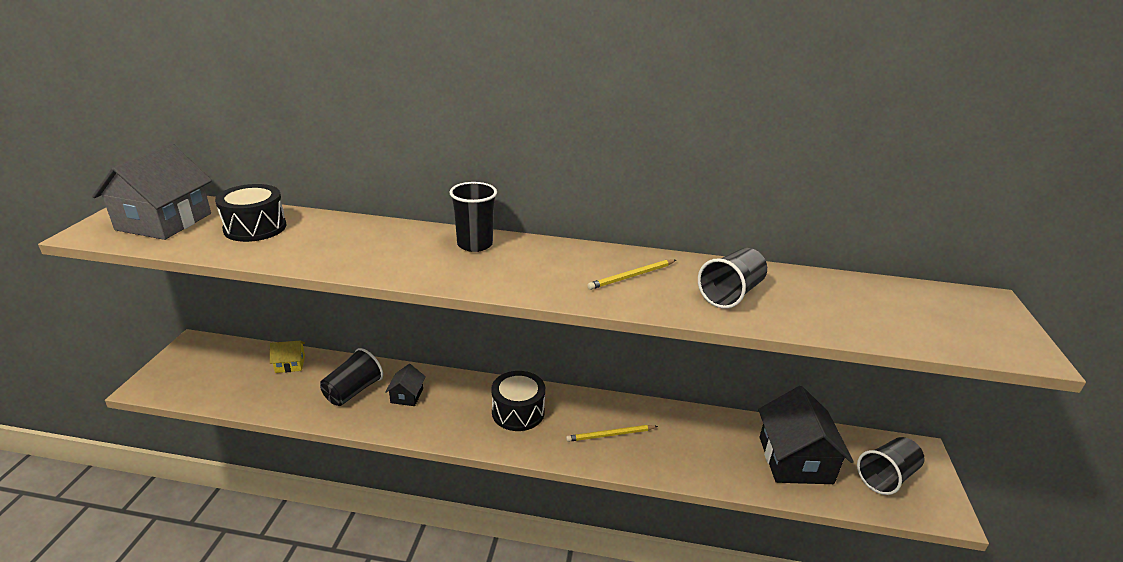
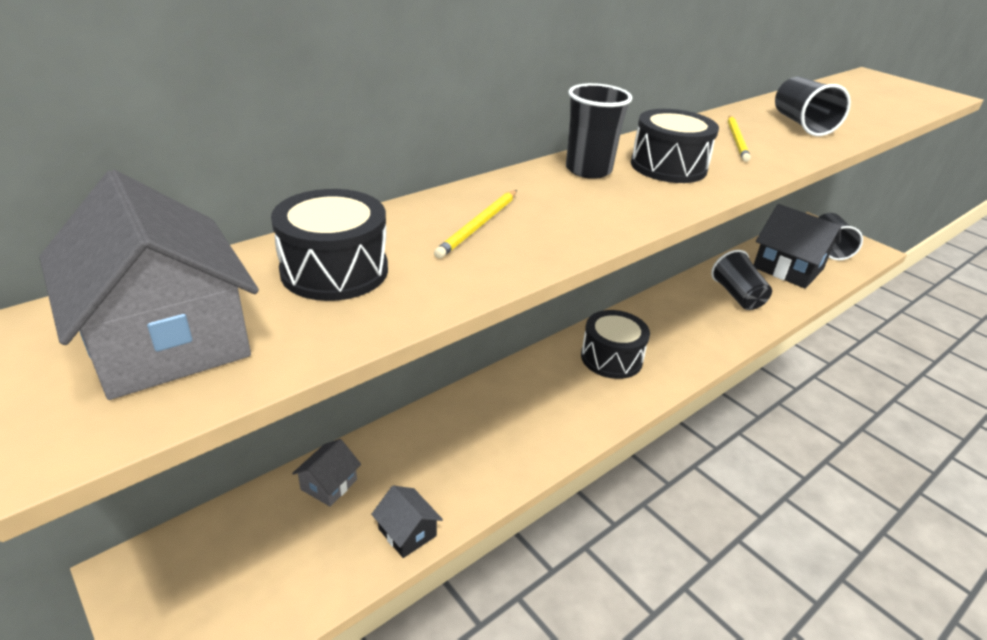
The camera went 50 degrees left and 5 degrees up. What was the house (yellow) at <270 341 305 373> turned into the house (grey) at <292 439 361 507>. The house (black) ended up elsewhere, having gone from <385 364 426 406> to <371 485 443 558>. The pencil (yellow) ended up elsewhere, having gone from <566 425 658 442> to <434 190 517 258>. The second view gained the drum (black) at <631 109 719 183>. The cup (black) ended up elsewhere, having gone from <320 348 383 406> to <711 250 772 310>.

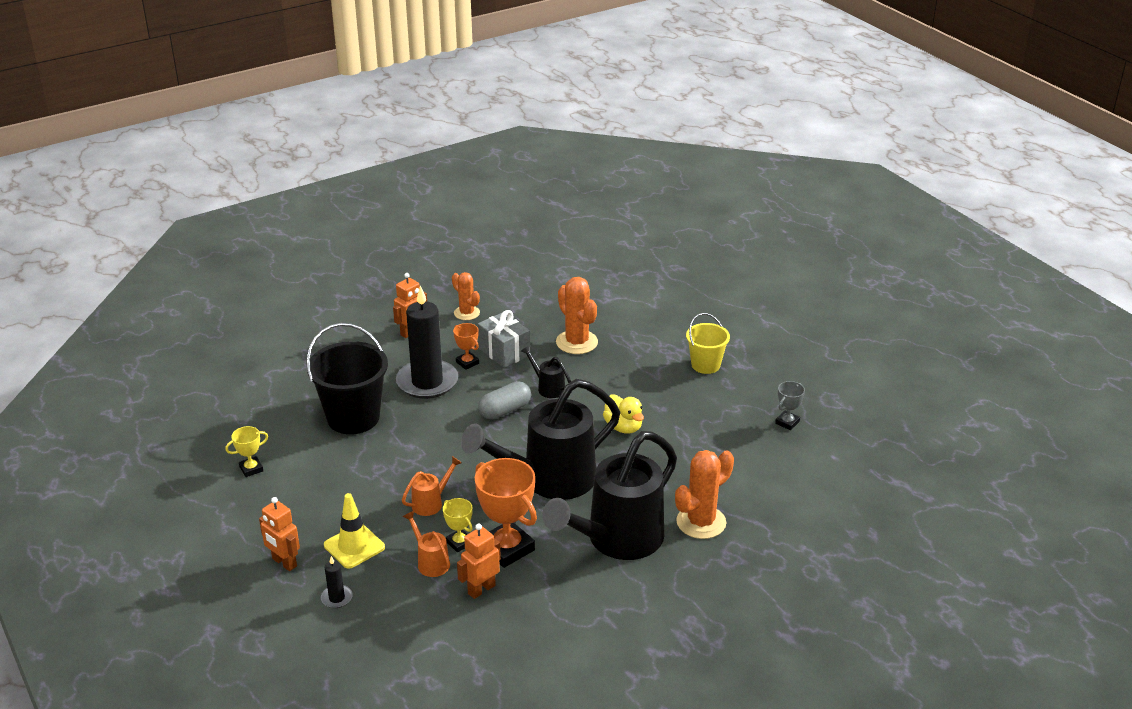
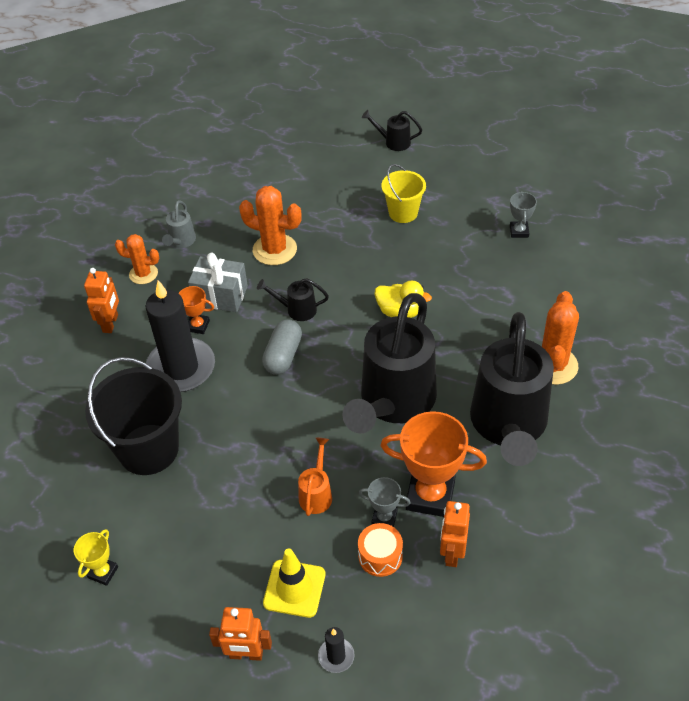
The camera went 35 degrees left and 15 degrees up. The second view gained the watering can (grey) at <162 200 196 248>. Where the watering can (orange) stood at <403 511 450 577>, the drum (orange) came to stand at <358 523 403 577>. What was the trophy (yellow) at <443 498 473 552> turned into the trophy (grey) at <359 477 410 527>. The second view gained the watering can (black) at <362 110 422 151>.

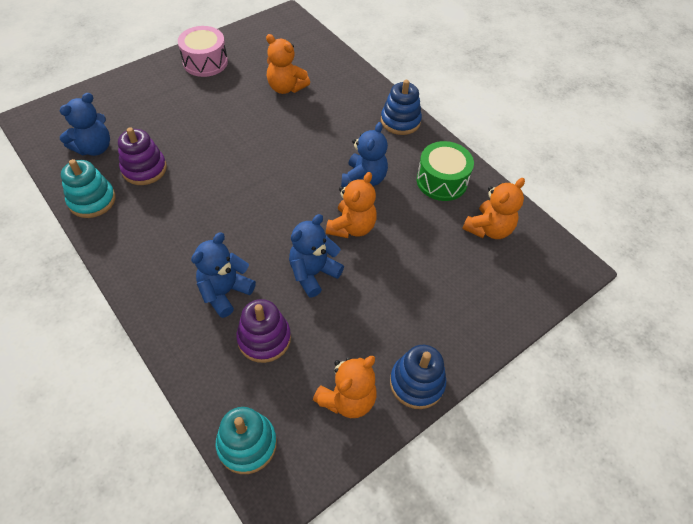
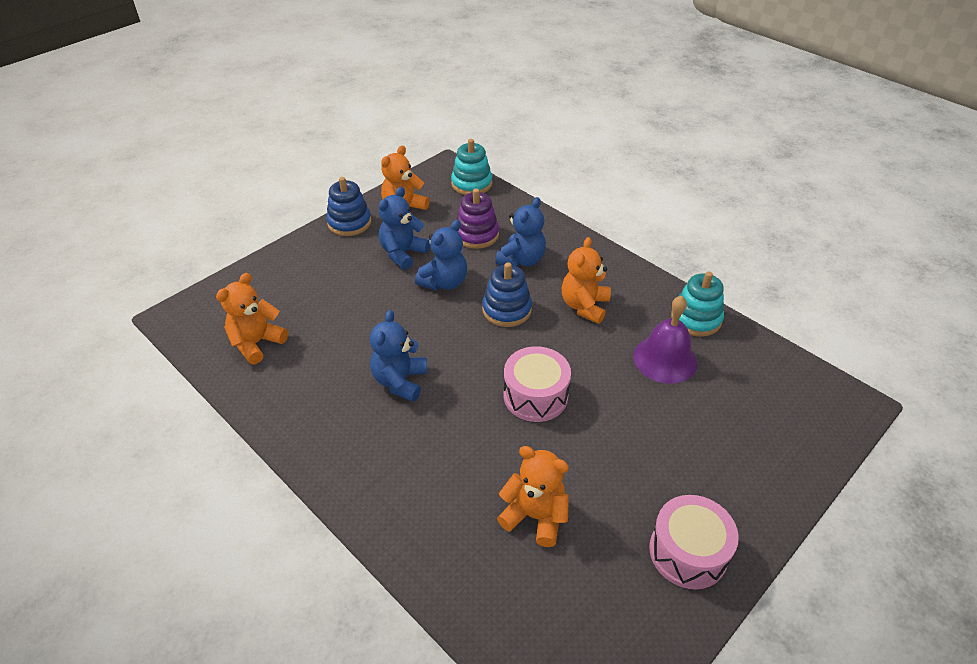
The camera went 175 degrees right and 10 degrees down. The teddy bear (blue) ended up elsewhere, having gone from <60 93 110 156> to <379 187 430 270>. The stacking toy (blue) ended up elsewhere, having gone from <381 80 422 135> to <482 262 532 327>. The second view gained the drum (pink) at <503 346 571 422>. The teddy bear (orange) ended up elsewhere, having gone from <326 172 377 238> to <562 237 611 324>. Where the stacking toy (purple) stood at <118 127 167 185>, the bell (purple) came to stand at <633 296 697 384>. The second view lost the drum (green) at <417 141 474 201>.

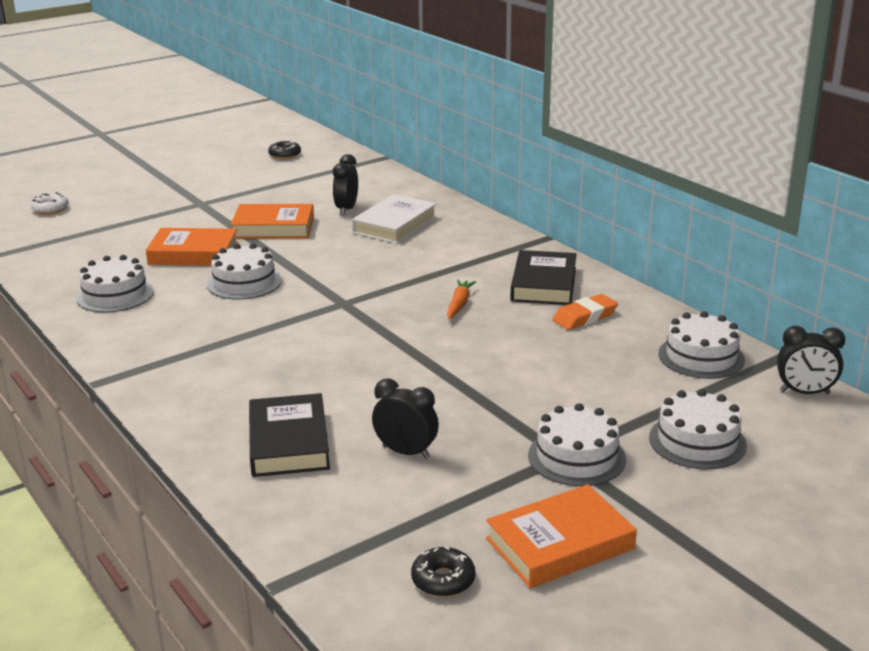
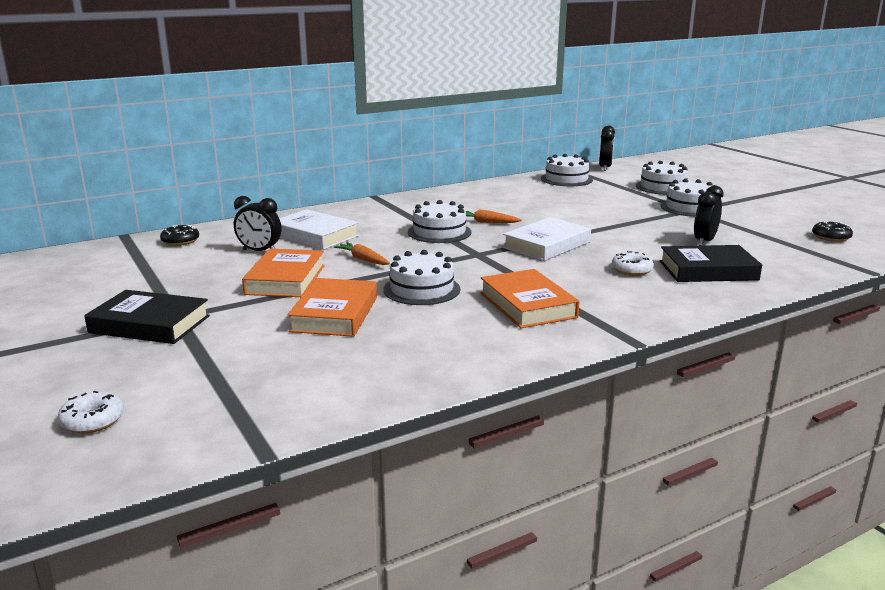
The camera went 85 degrees left and 5 degrees down. The book (black) ended up elsewhere, having gone from <510 250 577 305> to <84 290 210 344>. The donut (black) ended up elsewhere, having gone from <268 140 301 159> to <160 225 199 246>. The second view gained the carrot (orange) at <334 242 390 265>. The cake (white) ended up elsewhere, having gone from <76 255 154 313> to <408 200 471 243>. The book (orange) ended up elsewhere, having gone from <486 484 637 588> to <480 269 580 328>. The second view gained the book (white) at <503 217 591 261>. The second view gained the donut (white) at <612 251 654 276>. The second view lost the eraser (orange) at <553 294 618 330>.

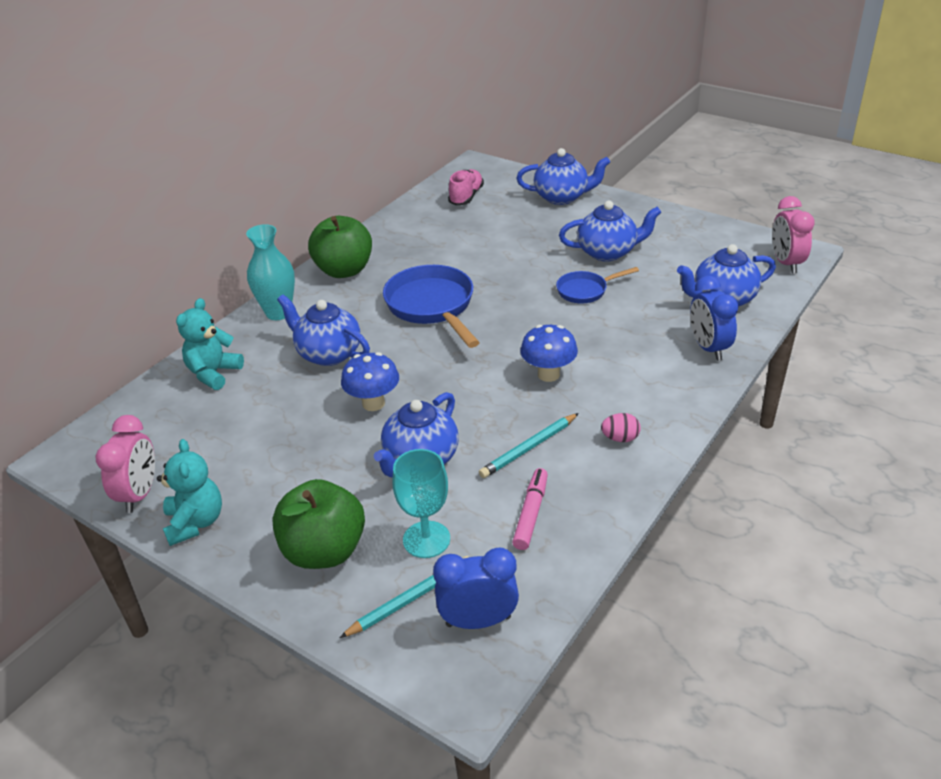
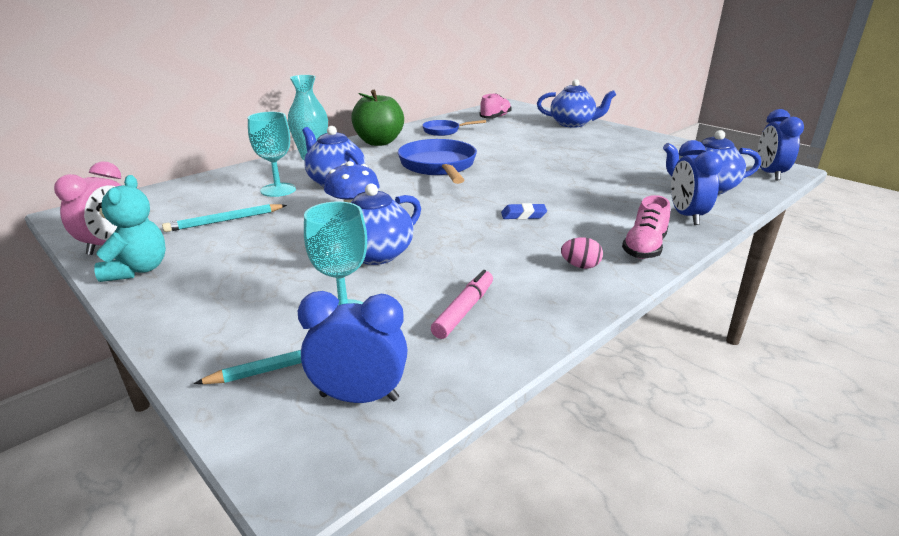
The camera went 10 degrees right and 10 degrees down. The pencil (turquoise) ended up elsewhere, having gone from <479 413 579 478> to <162 204 287 232>. The second view gained the goblet (turquoise) at <248 112 296 197>. The pan (blue) ended up elsewhere, having gone from <556 267 639 303> to <422 120 486 136>. Where the mushroom (blue) stood at <520 325 578 382>, the eraser (blue) came to stand at <501 203 547 220>. The second view gained the shoe (pink) at <622 195 670 259>. What was the clock (pink) at <772 196 815 273> turned into the clock (blue) at <758 109 804 180>. The second view lost the teddy bear (turquoise) at <176 298 244 390>. The second view lost the apple (green) at <272 479 365 569>. The second view lost the teapot (blue) at <559 201 661 261>.

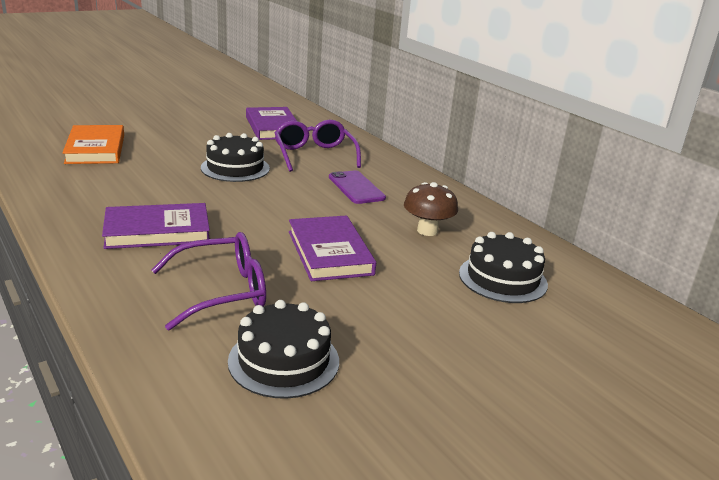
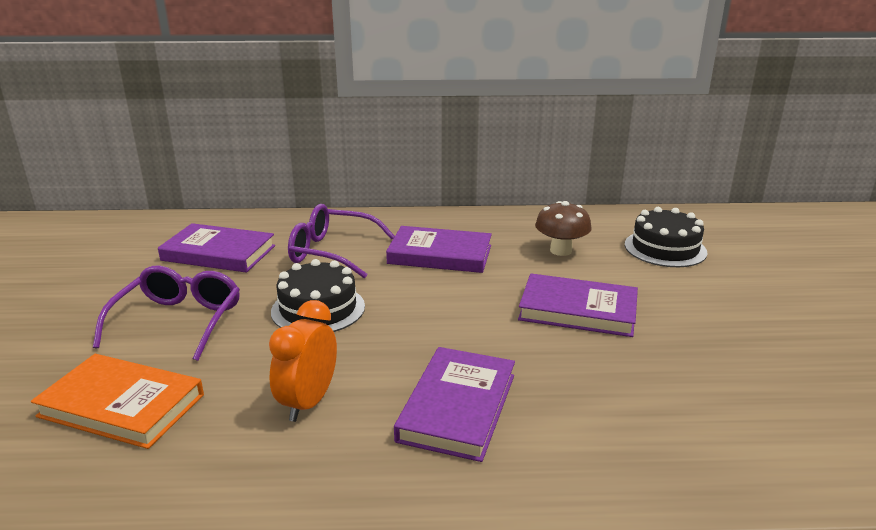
The camera went 55 degrees left and 0 degrees up. The glasses (purple) ended up elsewhere, having gone from <152 232 266 331> to <93 265 240 361>. The second view gained the clock (orange) at <269 300 337 422>. Where the phone (purple) stood at <329 170 386 204>, the book (purple) came to stand at <386 226 492 273>. The second view lost the cake (black) at <228 300 339 399>.

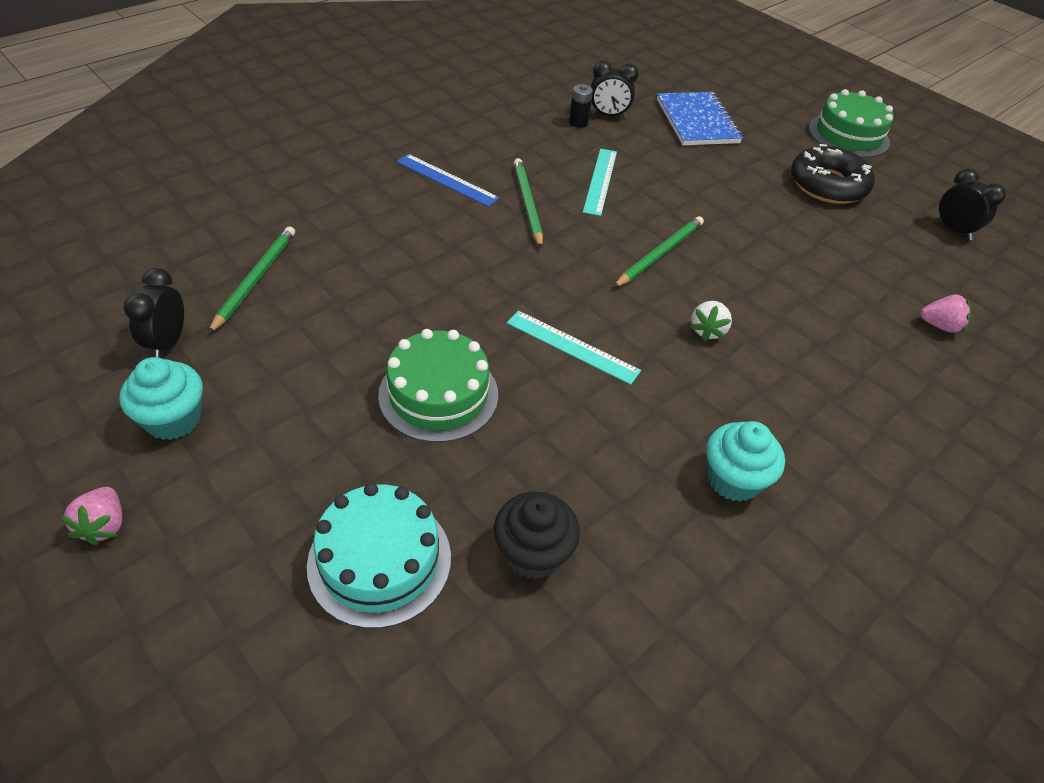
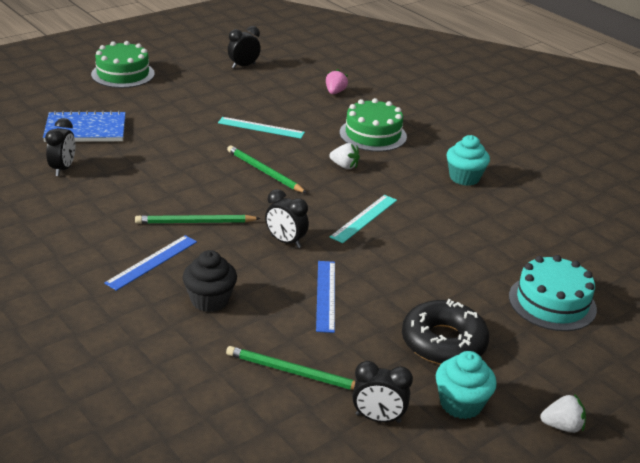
The camera went 85 degrees left and 15 degrees down. The cupcake (black) ended up elsewhere, having gone from <494 492 580 580> to <182 250 237 312>. The ruler (turquoise) ended up elsewhere, having gone from <583 149 617 216> to <218 117 305 139>. The second view gained the clock (black) at <265 189 309 248>. The second view gained the ruler (blue) at <316 261 335 333>. The cake (green) ended up elsewhere, having gone from <378 329 498 443> to <340 98 407 152>. The donut (black) ended up elsewhere, having gone from <791 144 875 204> to <402 299 489 365>. What was the strawberry (pink) at <60 487 122 546> turned into the strawberry (white) at <541 394 586 433>. The second view lost the battery (black) at <569 84 593 128>.

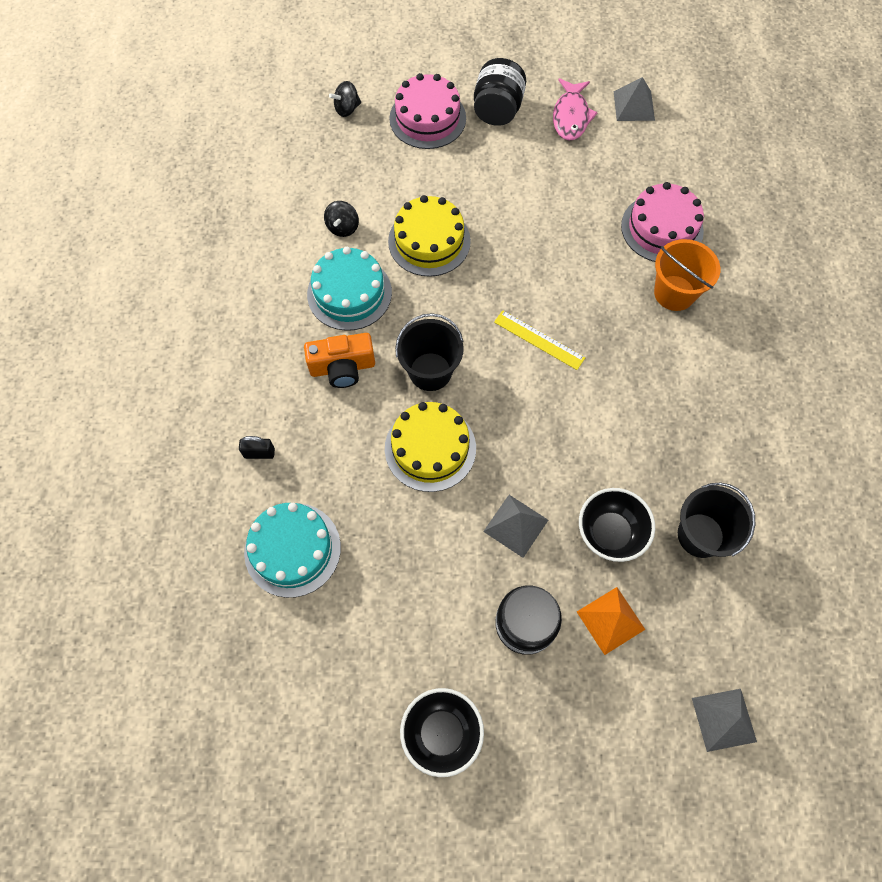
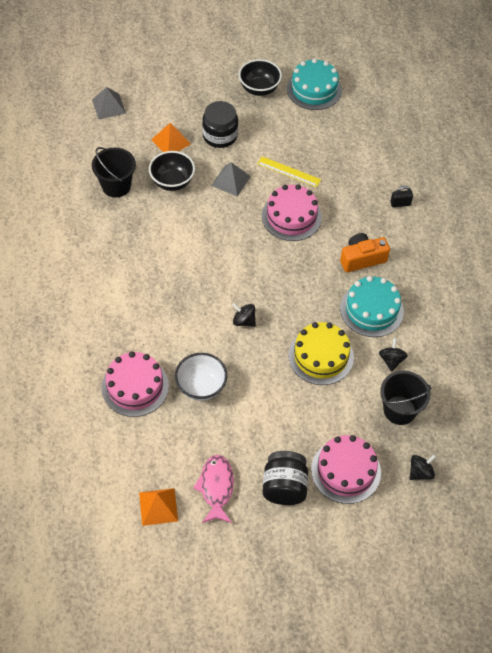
The camera went 170 degrees right and 10 degrees down. What was the pyramid (grey) at <614 77 655 121> turned into the pyramid (orange) at <139 488 178 526>. The second view gained the bowl (white) at <175 353 227 401>. The second view gained the spinning top (black) at <232 303 256 327>. The ruler (yellow) ended up elsewhere, having gone from <494 310 585 370> to <257 156 321 187>. What was the cake (yellow) at <385 402 476 492> turned into the cake (pink) at <262 184 322 241>. The cake (turquoise) ended up elsewhere, having gone from <244 503 341 598> to <287 58 342 110>. The bucket (black) ended up elsewhere, having gone from <395 313 464 391> to <380 371 431 425>. The second view lost the bucket (orange) at <654 239 720 311>.

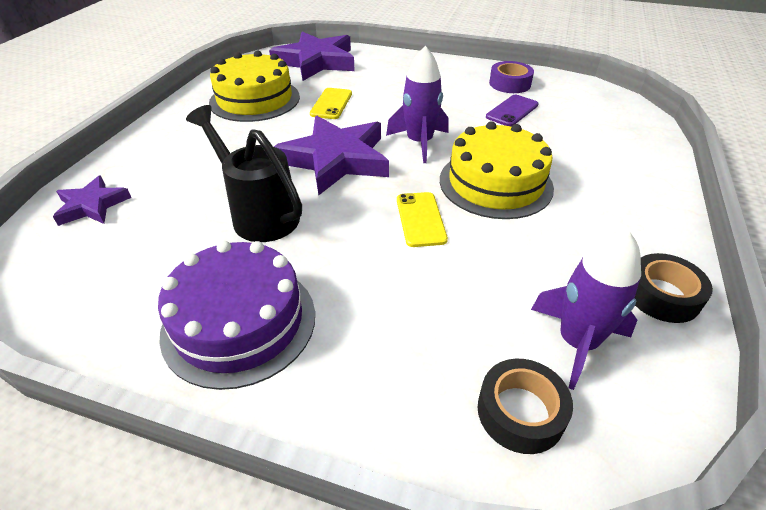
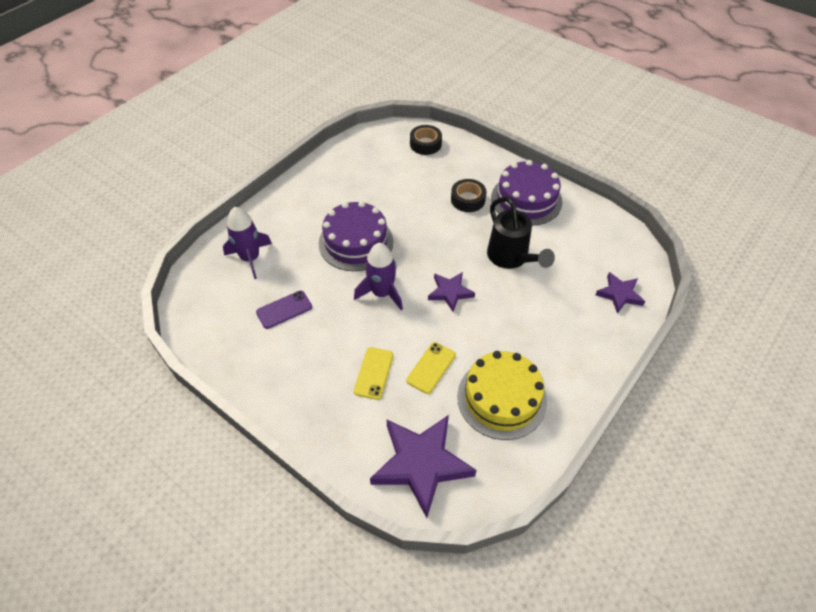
The camera went 160 degrees left and 10 degrees up. The rocket (purple) ended up elsewhere, having gone from <531 230 641 390> to <223 207 272 279>. What was the cake (yellow) at <440 121 554 219> turned into the cake (purple) at <319 201 393 271>. The phone (yellow) ended up elsewhere, having gone from <397 192 448 247> to <354 347 394 400>. The size of the star (purple) at <274 115 389 195> changed by a factor of 0.54. The tape (black) ended up elsewhere, having gone from <634 253 713 323> to <451 179 486 212>. The second view lost the tape (purple) at <489 61 534 93>.

